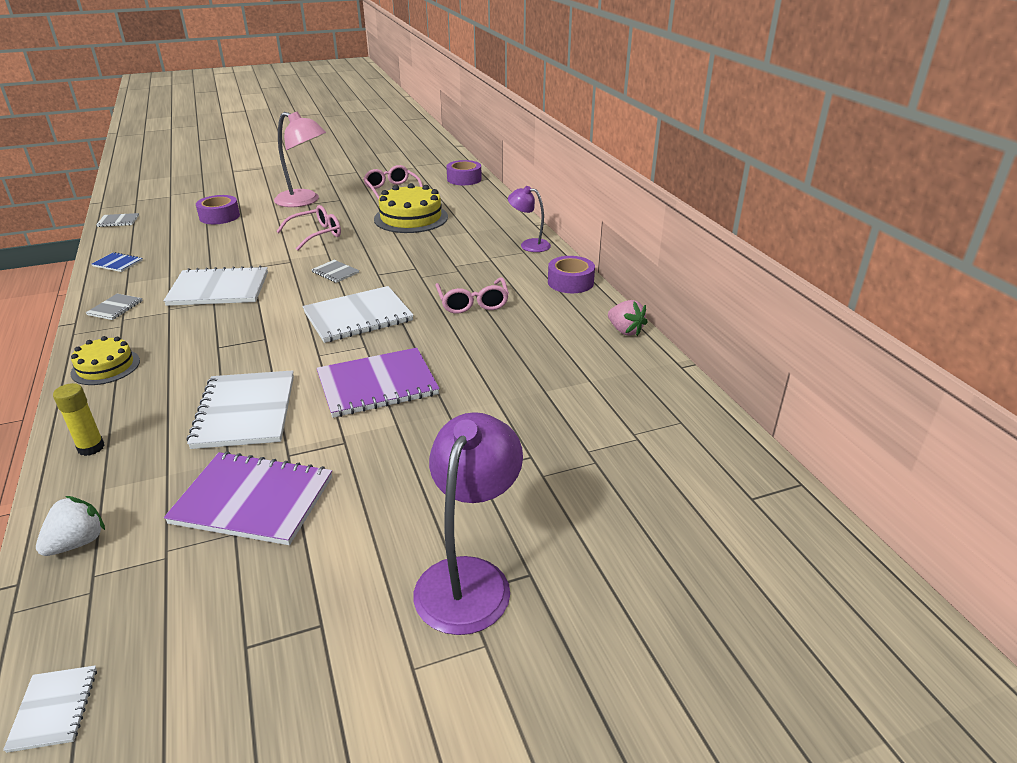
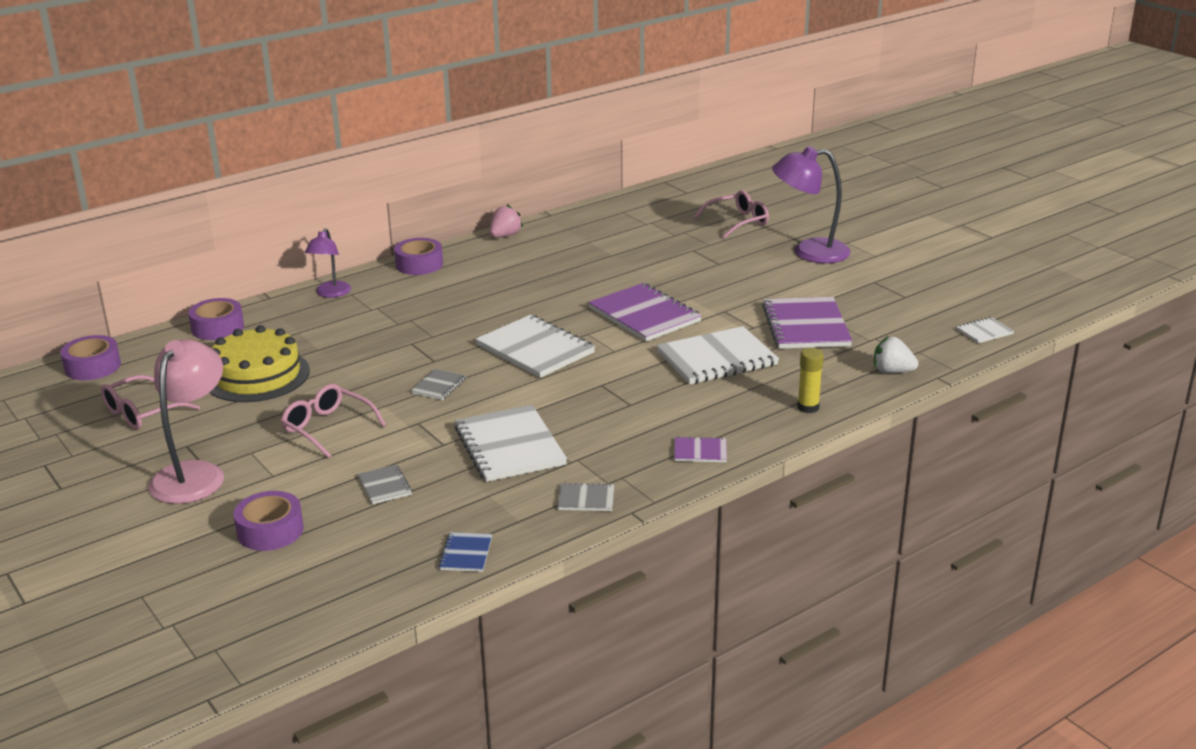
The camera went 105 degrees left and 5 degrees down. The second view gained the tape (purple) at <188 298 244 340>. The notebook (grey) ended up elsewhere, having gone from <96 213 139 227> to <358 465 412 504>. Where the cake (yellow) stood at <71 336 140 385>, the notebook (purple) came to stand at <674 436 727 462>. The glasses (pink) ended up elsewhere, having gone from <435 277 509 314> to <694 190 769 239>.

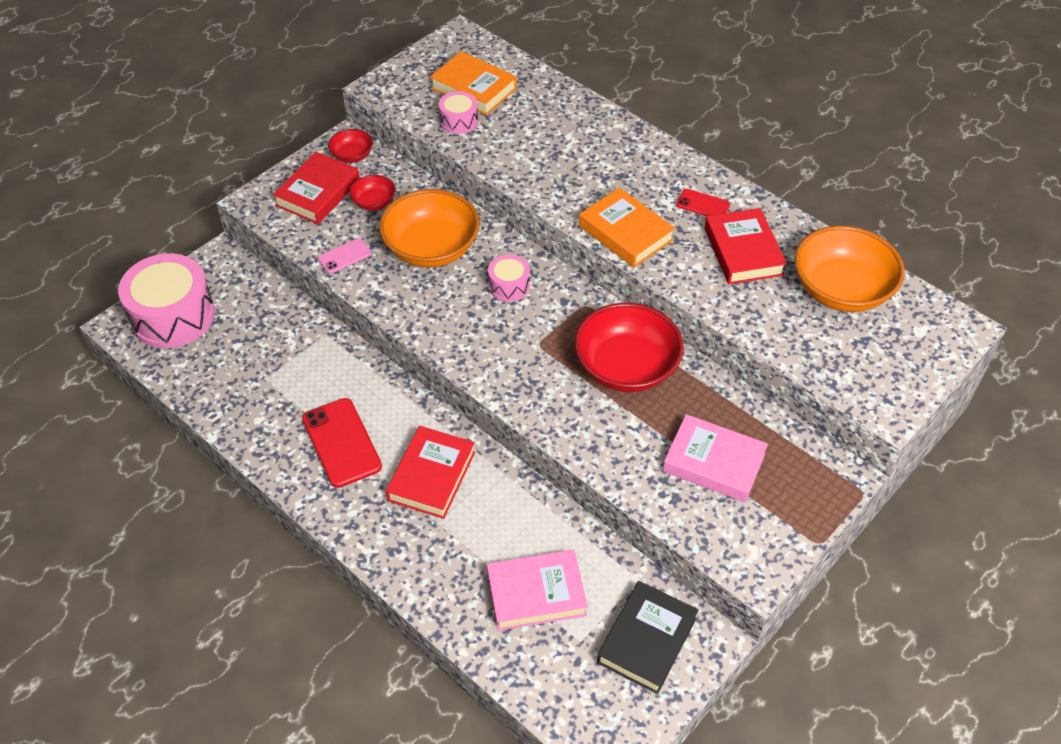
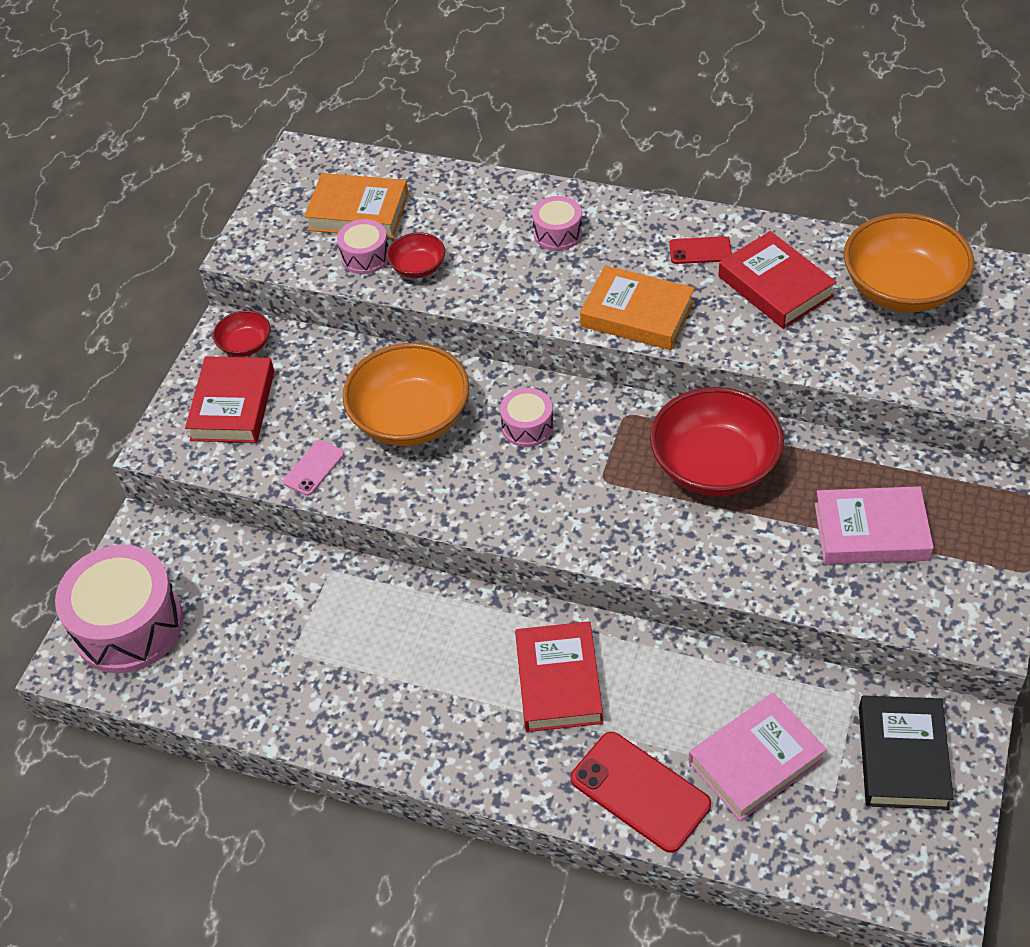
The camera went 20 degrees left and 0 degrees up. The bowl (red) ended up elsewhere, having gone from <349 175 396 211> to <387 233 445 278>. The second view gained the drum (pink) at <532 196 582 251>. The phone (red) ended up elsewhere, having gone from <302 398 382 488> to <571 732 711 853>.

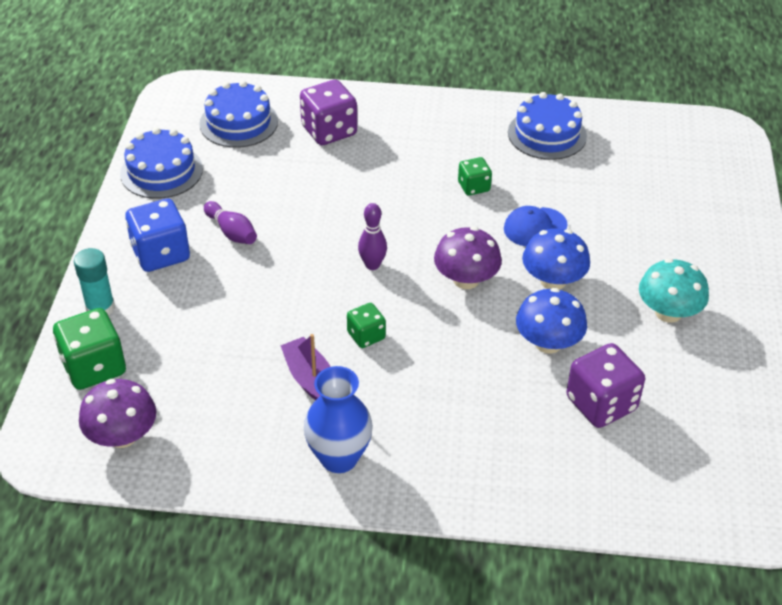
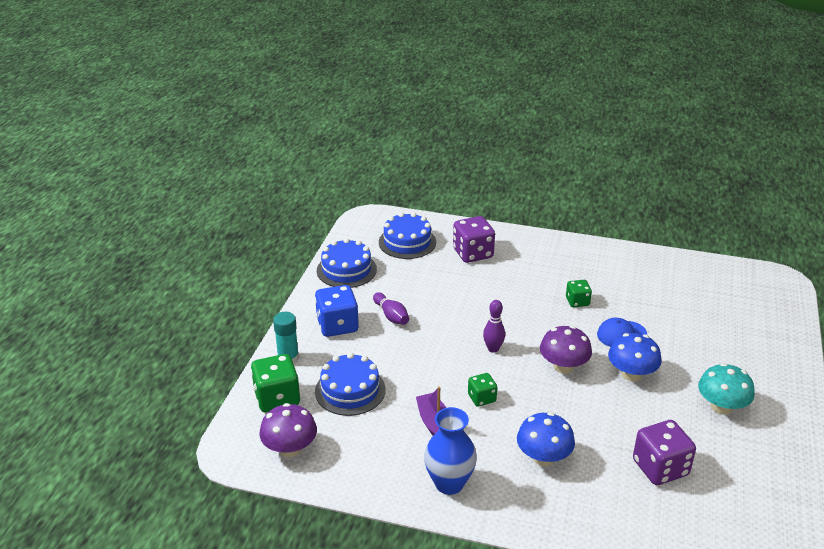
The camera went 10 degrees right and 10 degrees down. The cake (blue) ended up elsewhere, having gone from <508 92 587 160> to <315 352 385 416>. The mushroom (blue) ended up elsewhere, having gone from <516 288 587 354> to <517 412 575 466>.

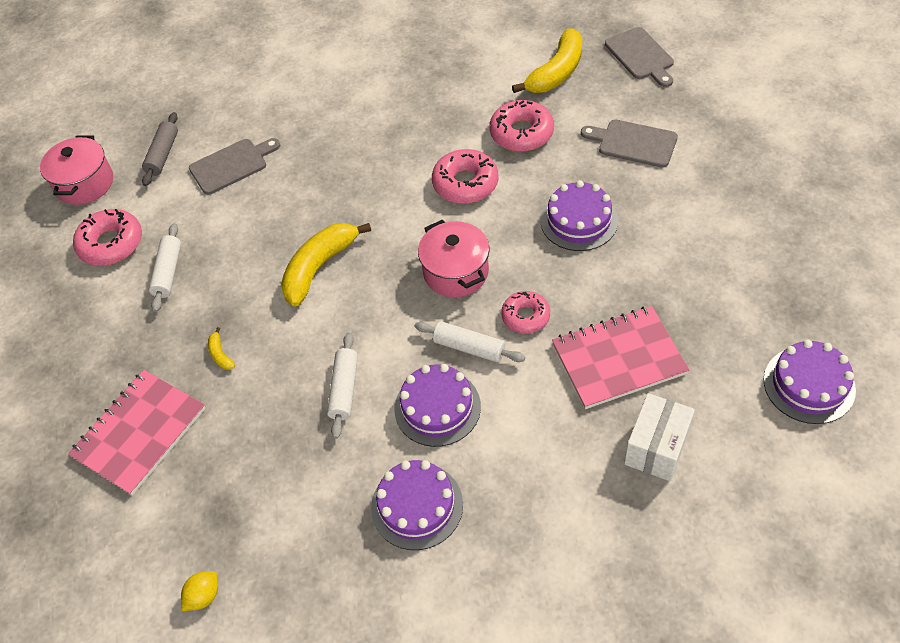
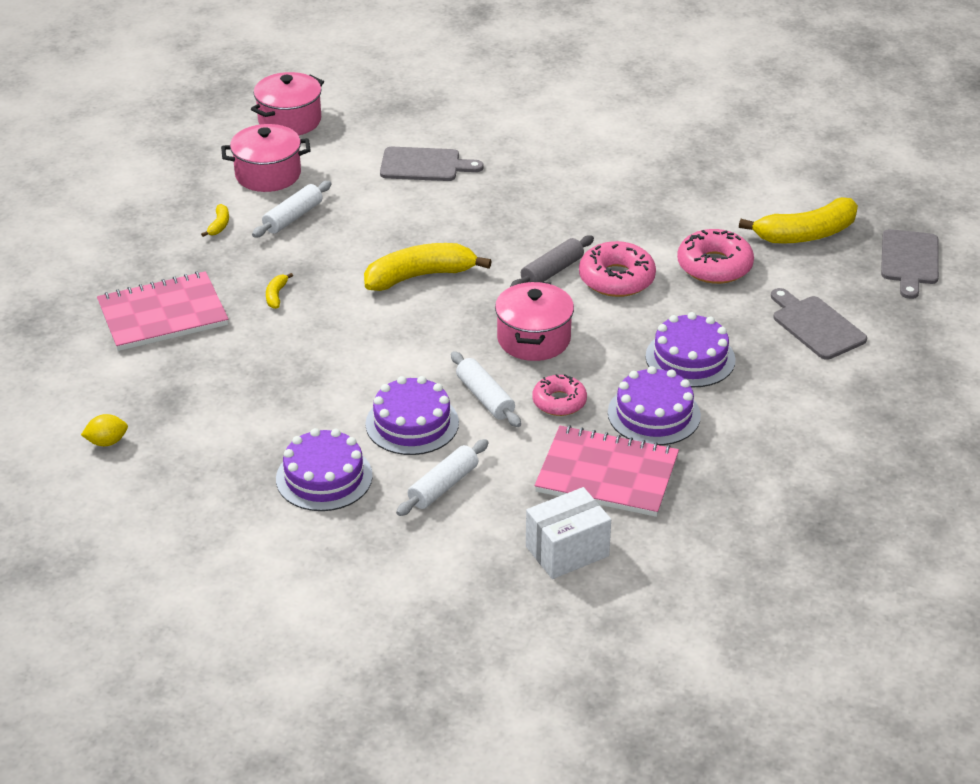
The camera went 30 degrees right and 15 degrees down. The second view gained the banana (yellow) at <201 204 229 237>. Where the donut (pink) stood at <73 209 142 266>, the pot (pink) came to stand at <221 124 311 192>. The rolling pin (white) ended up elsewhere, having gone from <327 333 358 439> to <396 439 489 516>. The rolling pin (grey) ended up elsewhere, having gone from <142 112 178 186> to <510 235 594 287>. The cake (purple) ended up elsewhere, having gone from <764 339 856 424> to <608 366 701 445>.

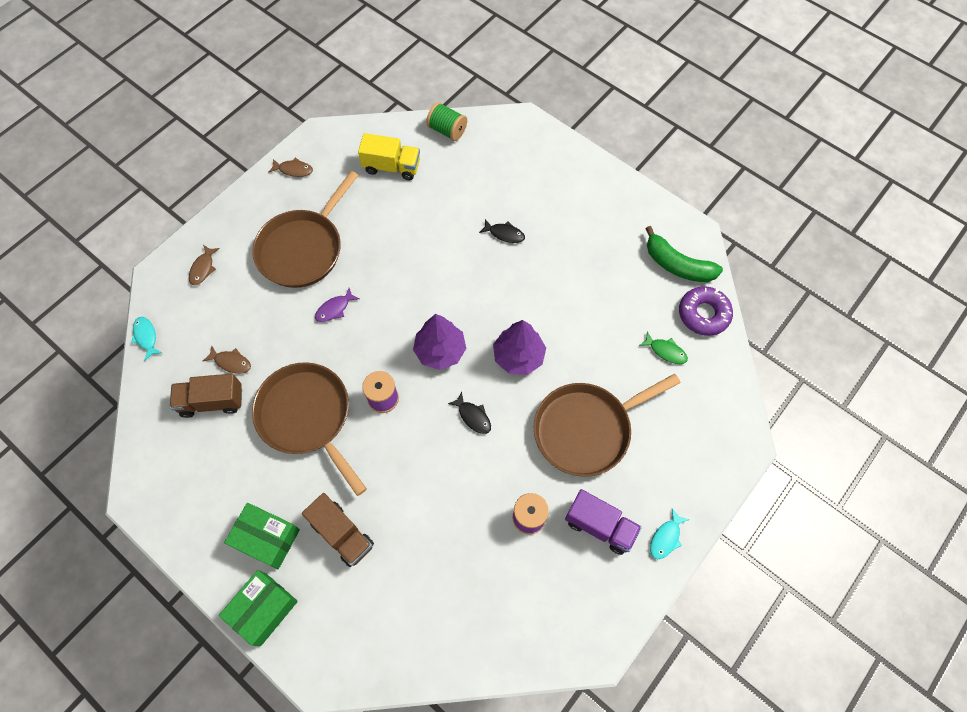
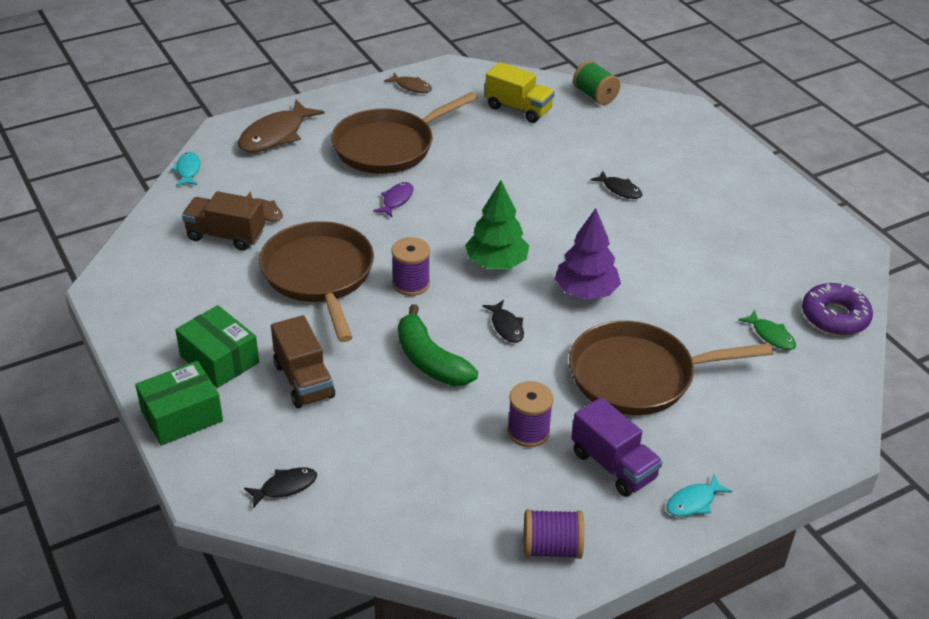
The camera went 20 degrees right and 25 degrees down. The size of the fish (brown) at <189 245 220 285> changed by a factor of 1.92. The second view gained the fish (black) at <244 467 317 508>. The fish (purple) at <315 288 360 322> ended up facing another way, 135 degrees clockwise from before. The banana (green) ended up elsewhere, having gone from <645 226 723 282> to <398 304 478 386>. What was the tree (purple) at <413 314 466 370> turned into the tree (green) at <465 180 529 269>. The second view gained the spool (purple) at <524 509 584 559>.

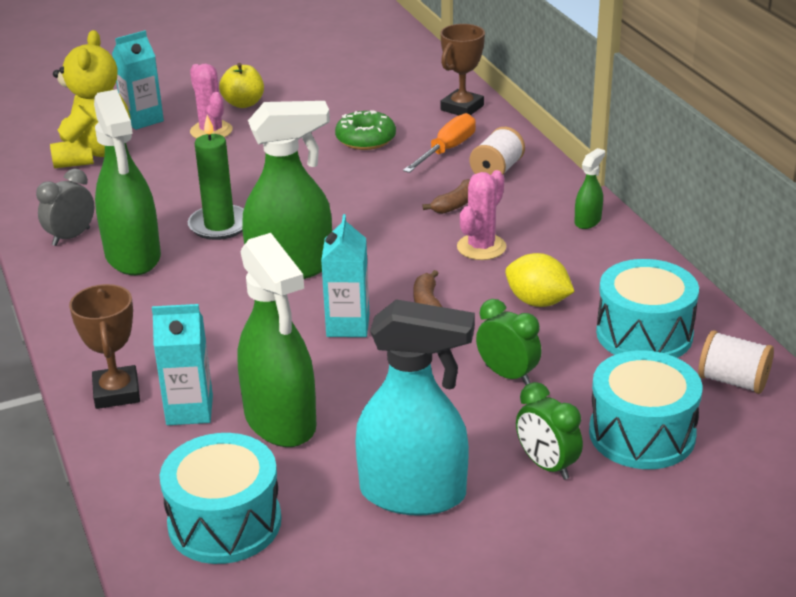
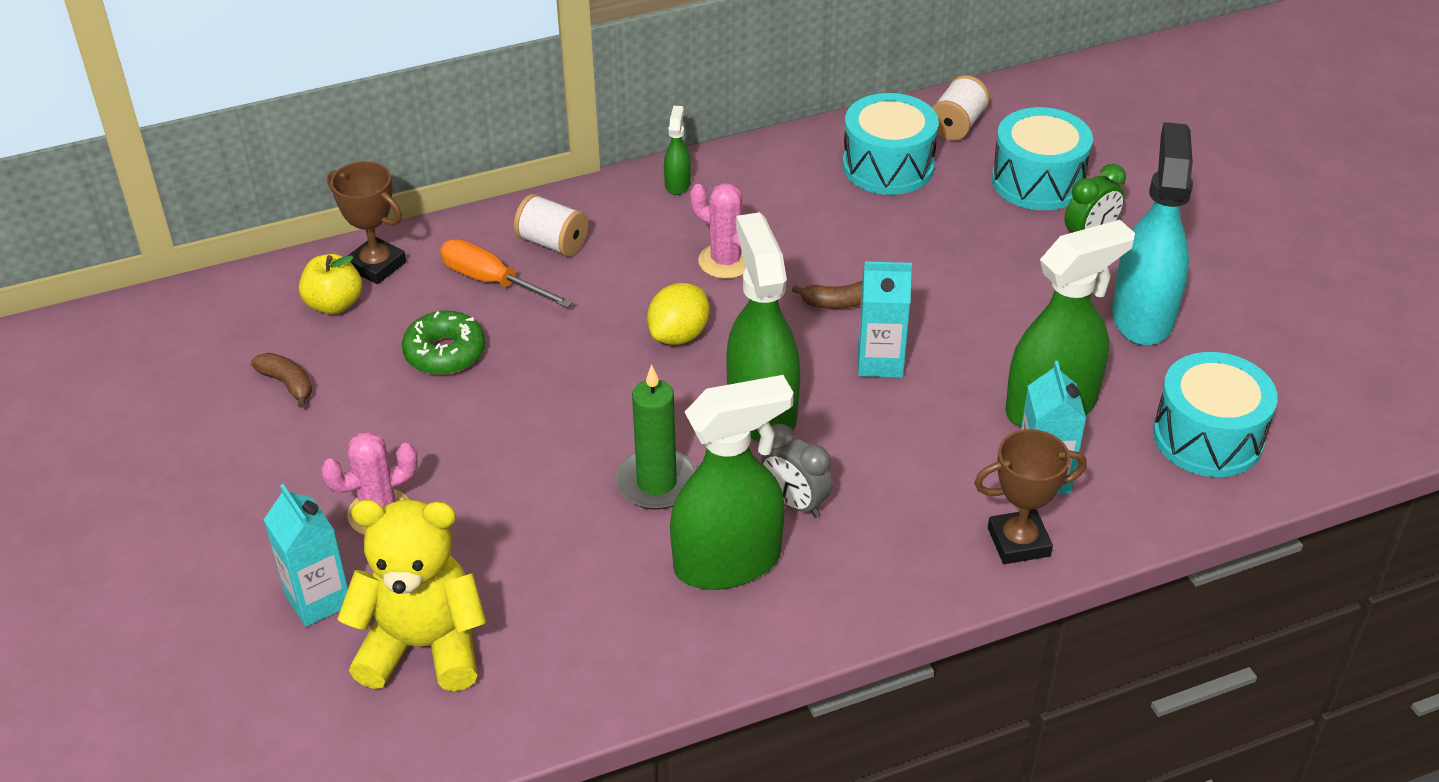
The camera went 90 degrees left and 10 degrees up. The banana (brown) ended up elsewhere, having gone from <422 179 470 214> to <251 353 312 408>. The apple (yellow) ended up elsewhere, having gone from <219 63 264 108> to <299 254 362 314>. The lemon (yellow) ended up elsewhere, having gone from <505 253 575 307> to <647 283 709 345>. The spray bottle (green) at <575 148 605 229> ended up facing another way, 60 degrees clockwise from before. The clock (grey) ended up elsewhere, having gone from <36 168 94 246> to <761 424 833 518>. The second view lost the clock (green) at <476 299 542 385>.

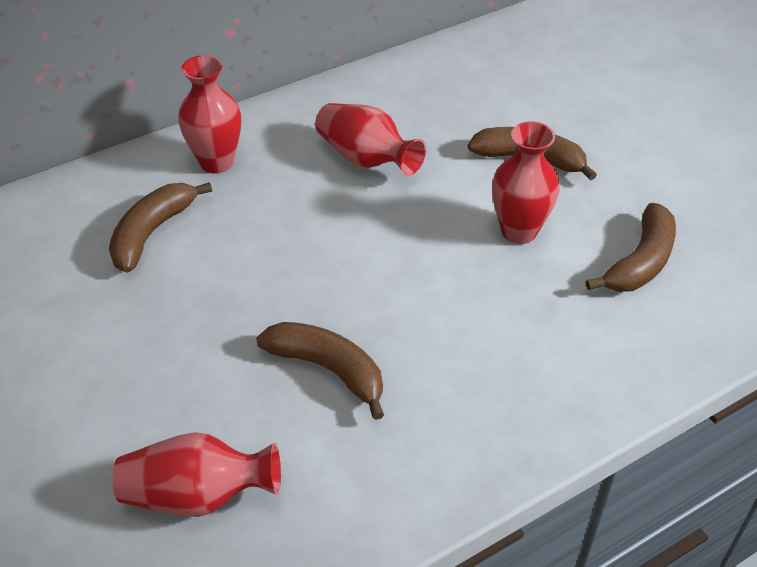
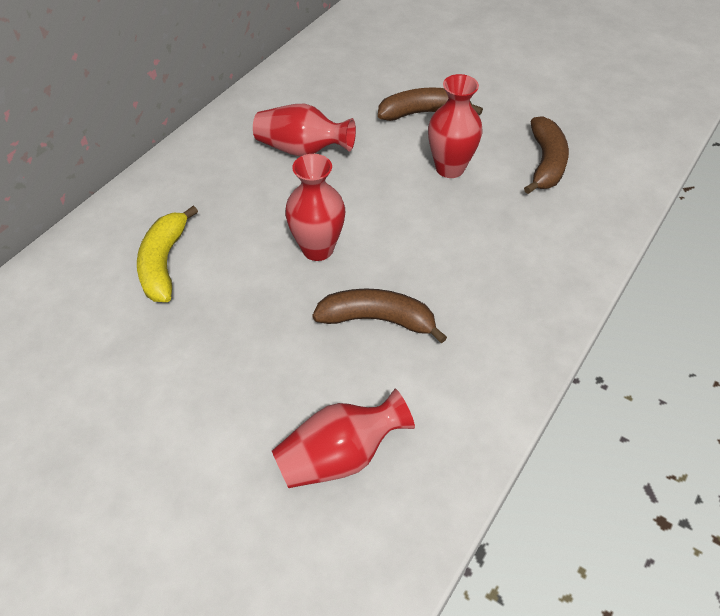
The camera went 25 degrees left and 5 degrees up. What was the banana (brown) at <109 182 212 273> turned into the banana (yellow) at <137 206 198 302>. The vase (red) ended up elsewhere, having gone from <178 55 241 174> to <285 154 345 261>.

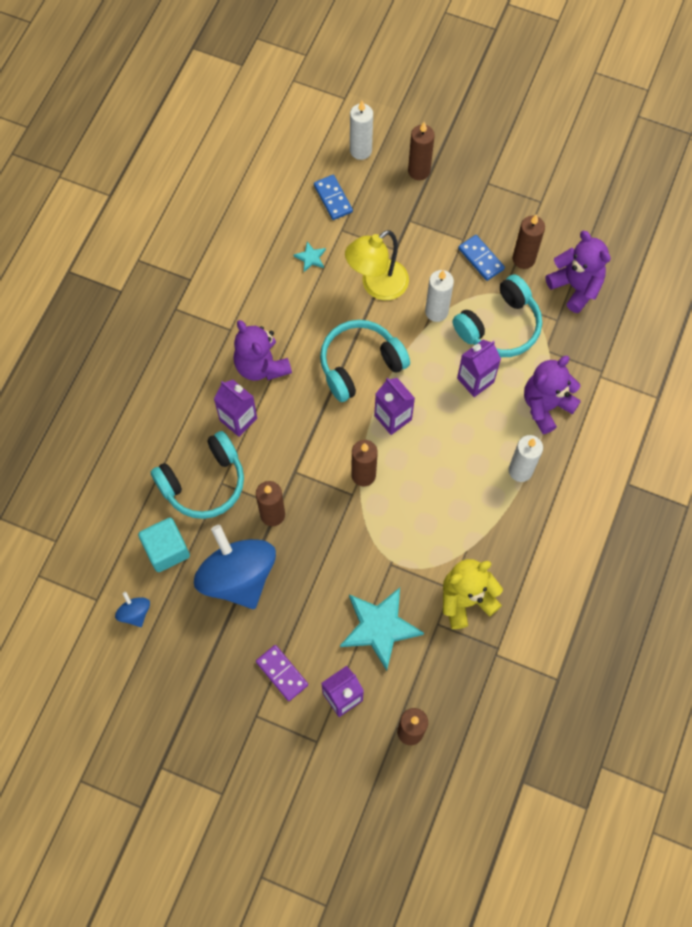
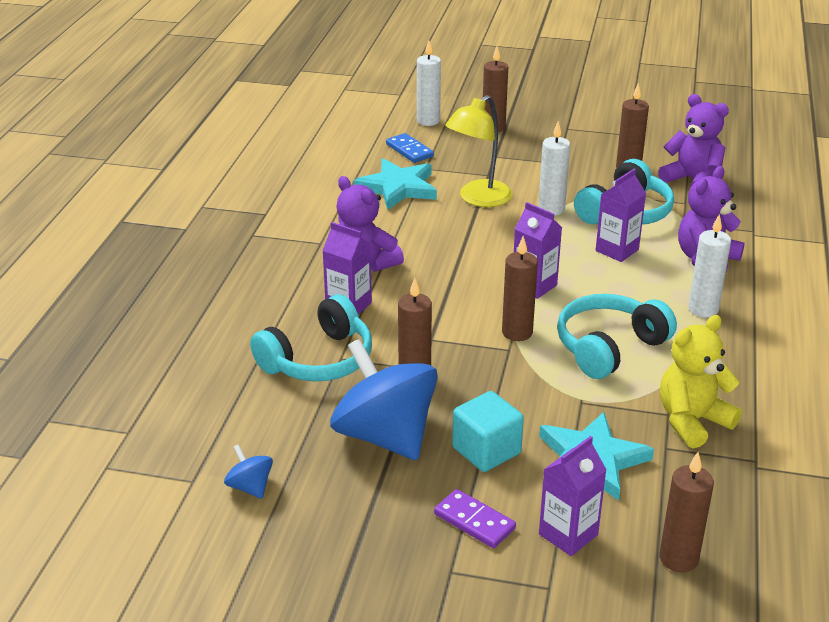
The camera went 10 degrees left and 35 degrees down. The size of the star (turquoise) at <294 242 326 272> changed by a factor of 2.27. The cube (turquoise) ended up elsewhere, having gone from <138 518 190 572> to <452 391 524 472>. The headphones (turquoise) ended up elsewhere, having gone from <320 320 410 402> to <557 294 677 379>. The second view lost the domino (blue) at <458 235 505 281>.

